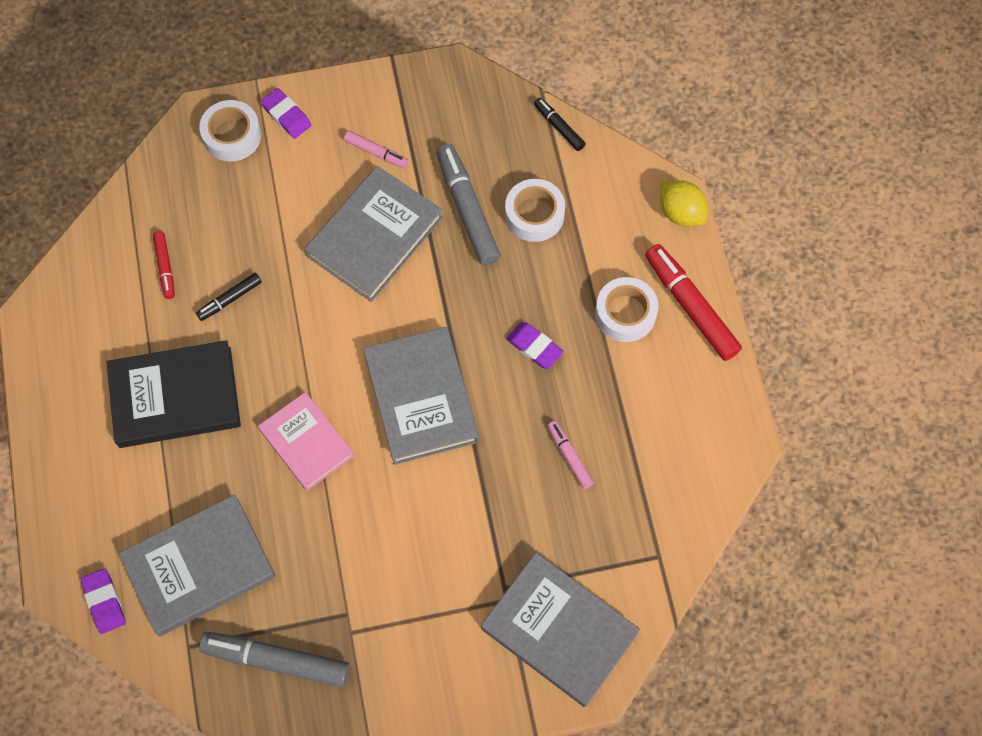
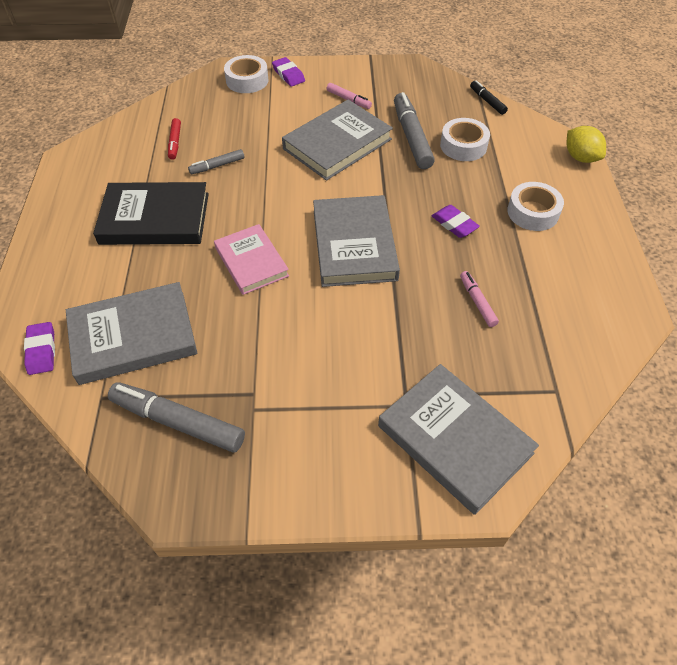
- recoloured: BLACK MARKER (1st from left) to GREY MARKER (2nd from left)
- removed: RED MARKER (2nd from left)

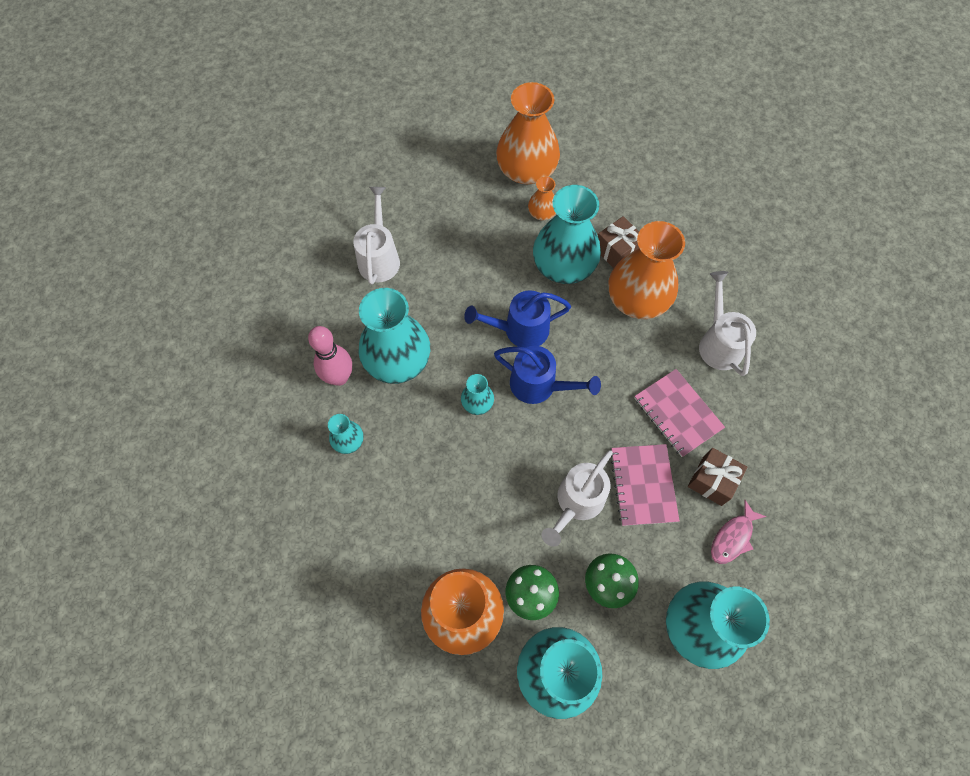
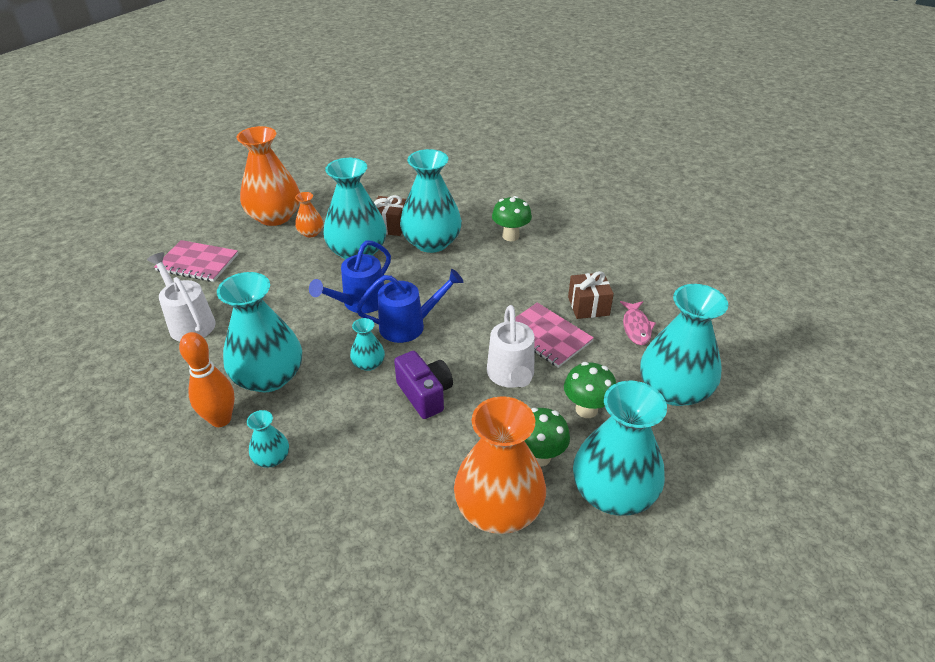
- moved: PINK NOTEBOOK (2nd from left in the first image) to PINK NOTEBOOK (1st from left)
- recoloured: PINK BOWLING PIN to ORANGE BOWLING PIN
- added: PURPLE CAMERA
- recoloured: ORANGE VASE (4th from left) to TURQUOISE VASE (5th from left)
- replaced: WHITE WATERING CAN (3rd from left) to GREEN MUSHROOM (1st from left)

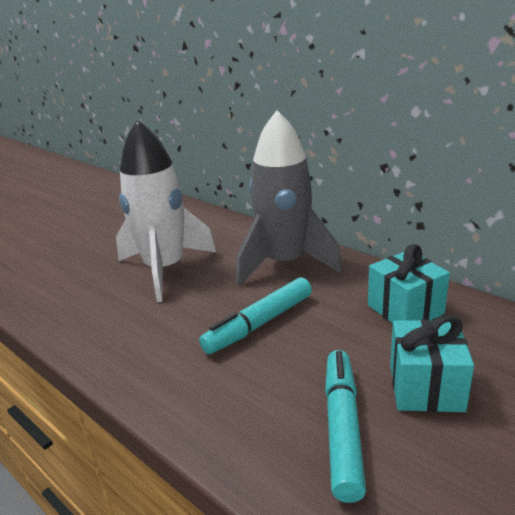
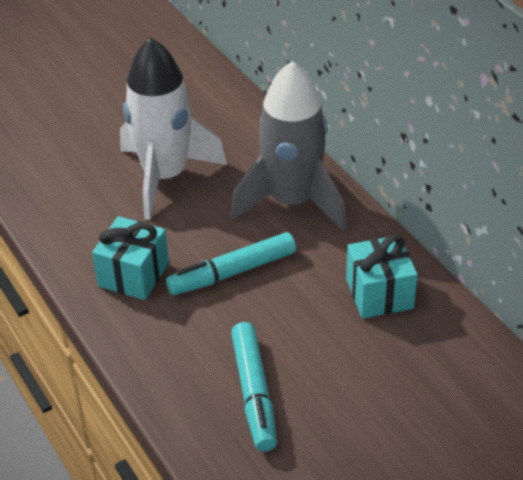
- moved: TURQUOISE GIFT (2nd from left in the first image) to TURQUOISE GIFT (1st from left)
- turned: TURQUOISE MARKER (2nd from left) 150 degrees clockwise

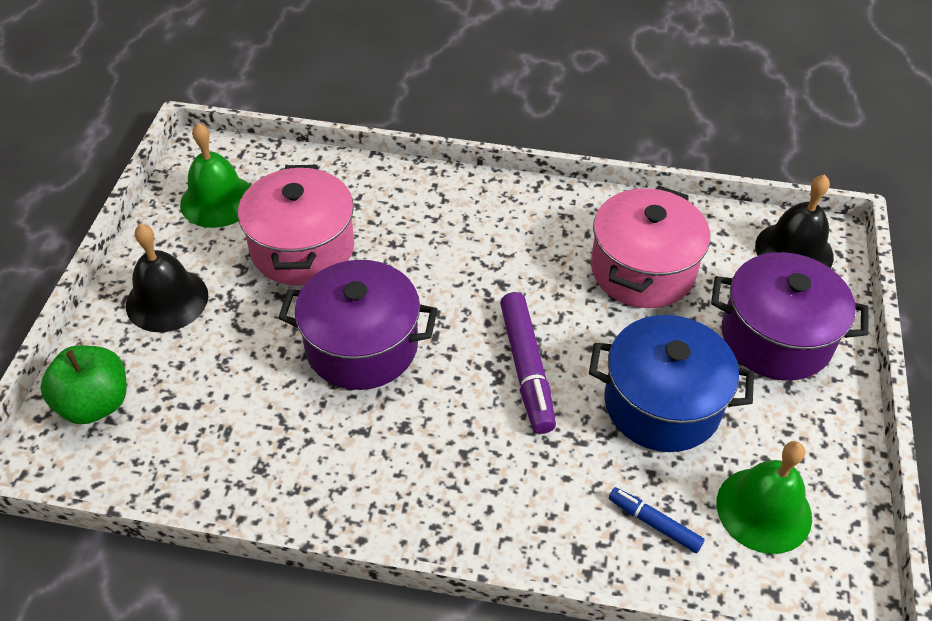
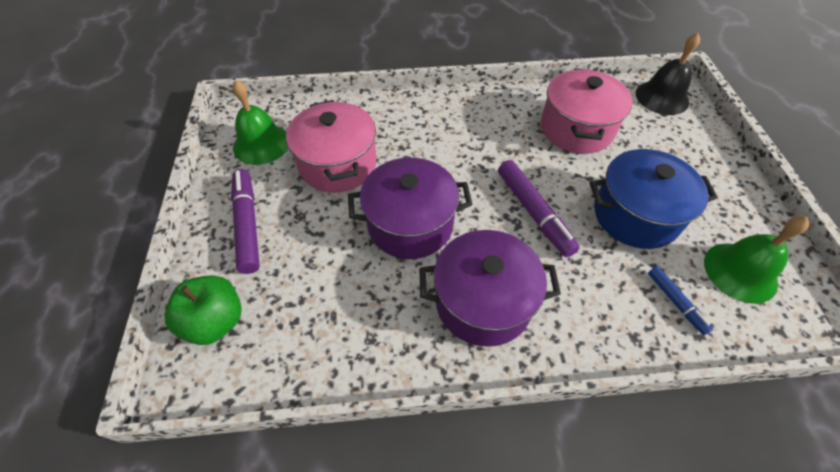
- replaced: BLACK BELL (1st from left) to PURPLE MARKER (1st from left)
- moved: PURPLE POT (2nd from left)
- turned: BLUE MARKER 135 degrees counterclockwise

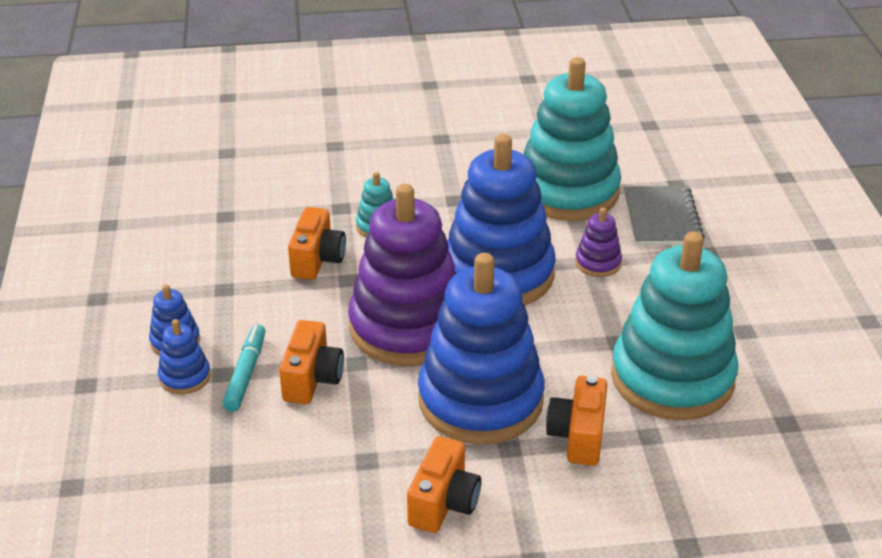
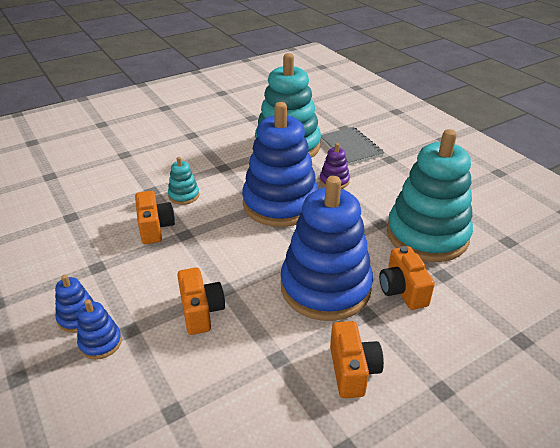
- removed: TURQUOISE MARKER
- removed: PURPLE STACKING TOY (1st from left)

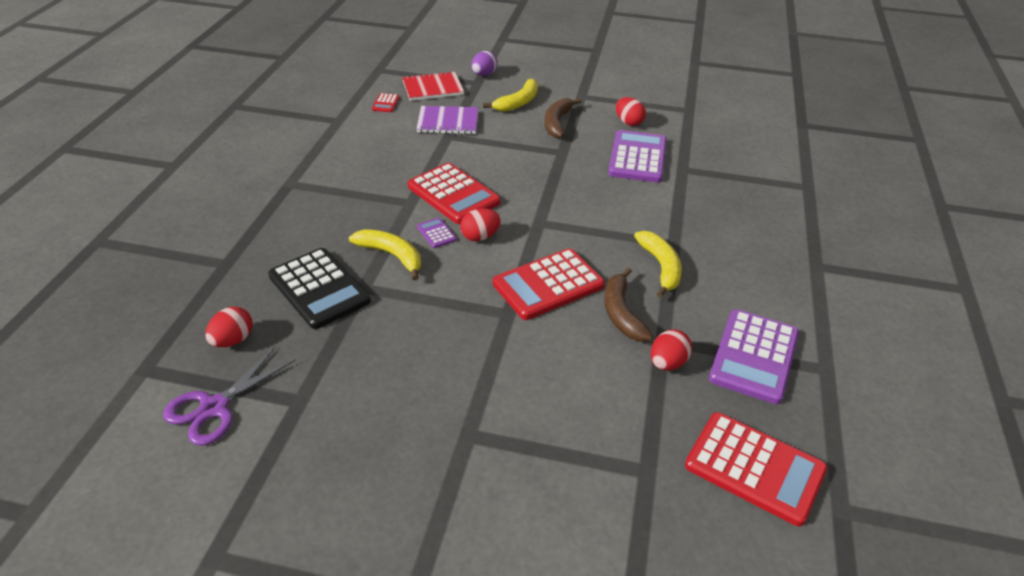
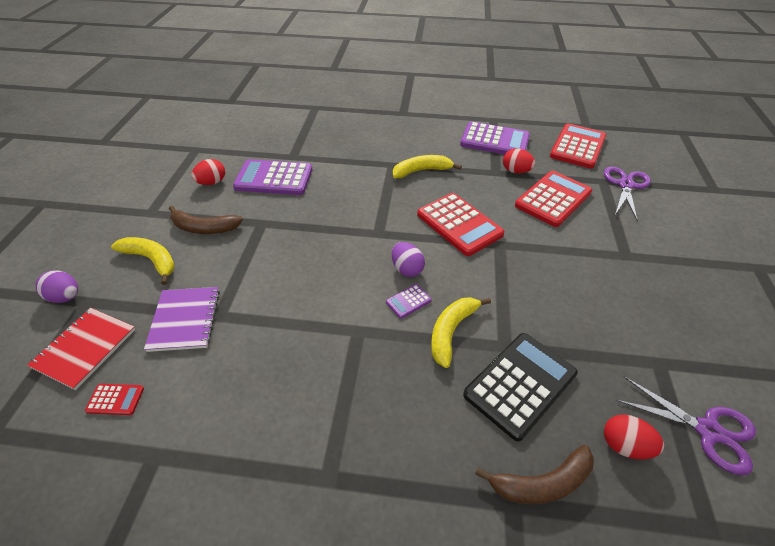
- turned: RED NOTEBOOK 45 degrees clockwise
- recoloured: RED EGG (2nd from left) to PURPLE EGG (2nd from left)
- moved: BROWN BANANA (2nd from left)
- moved: RED CALCULATOR (2nd from left in the first image) to RED CALCULATOR (3rd from left)
- added: PURPLE SCISSORS (1st from left)

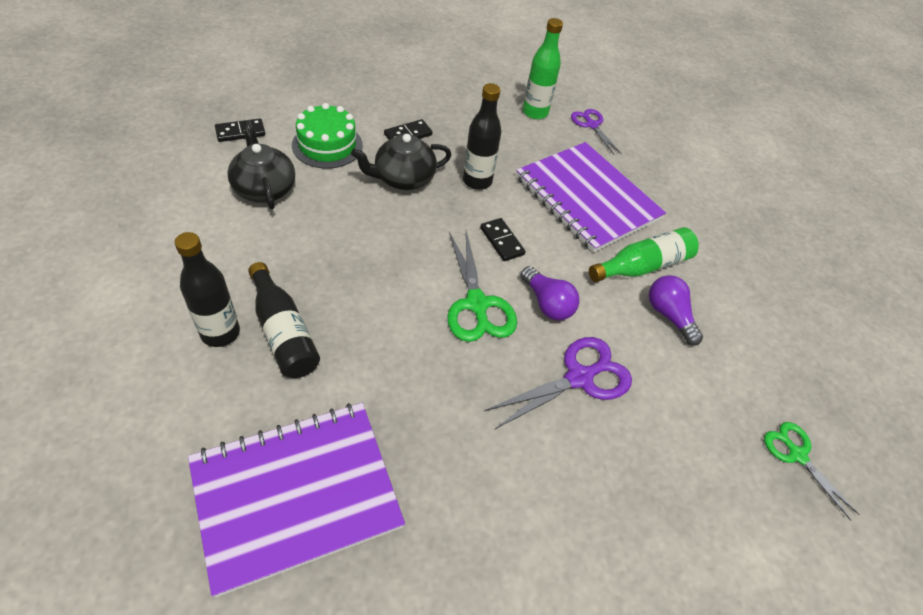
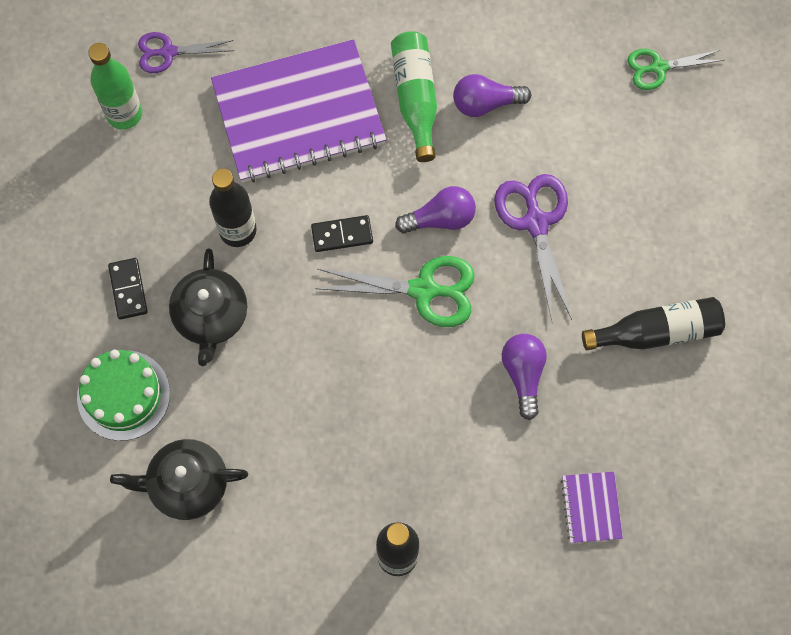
- added: PURPLE LIGHT BULB (3rd from left)
- resized: PURPLE NOTEBOOK (1st from left in the first image) x0.42
- moved: BLACK BOTTLE (2nd from left in the first image) to BLACK BOTTLE (3rd from left)
- removed: BLACK DOMINO (1st from left)

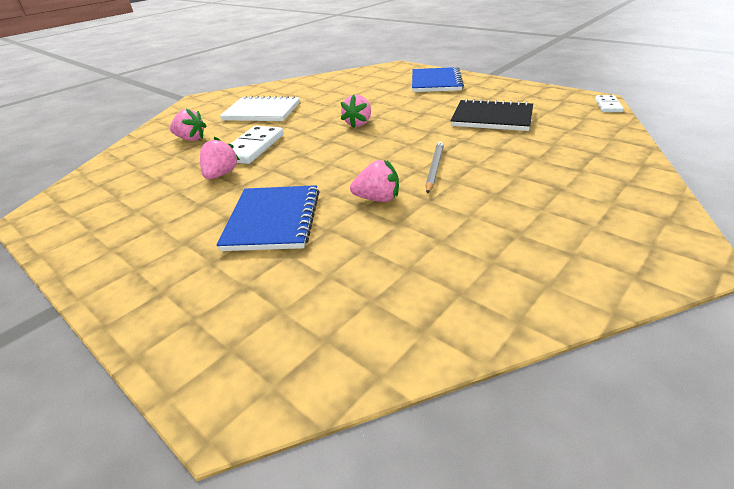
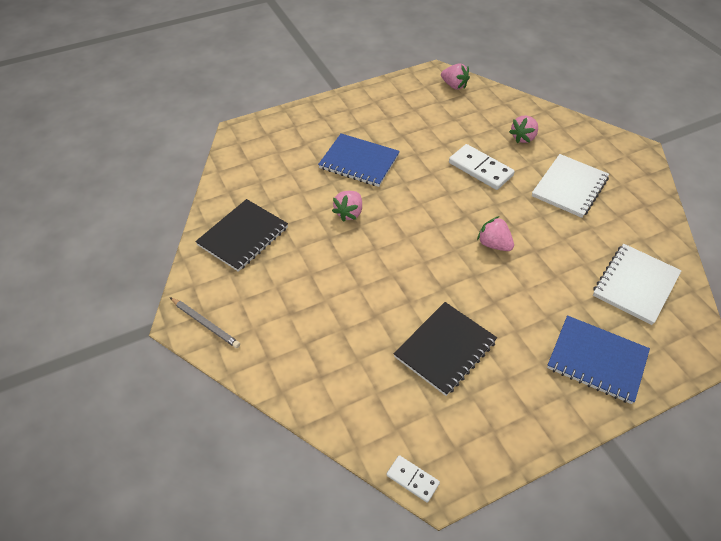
- moved: GREY PENCIL
- added: BLACK NOTEBOOK (1st from left)
- moved: PINK STRAWBERRY (2nd from left)
- added: WHITE NOTEBOOK (2nd from left)

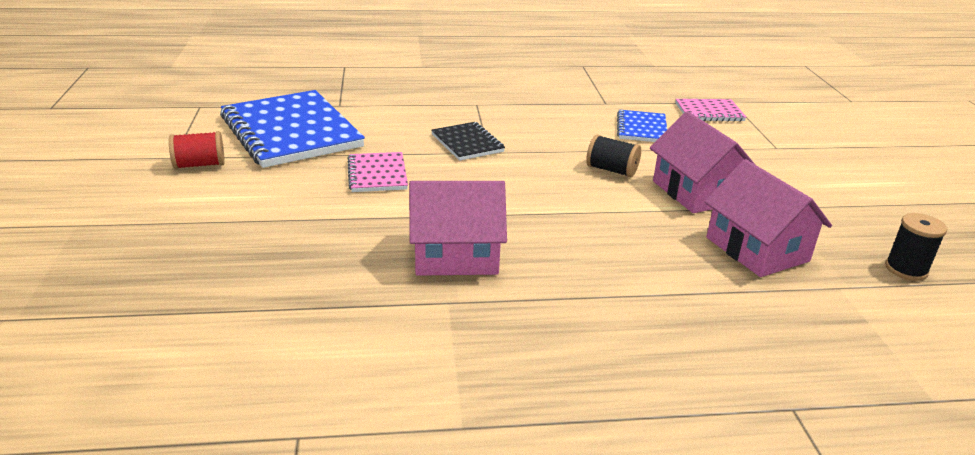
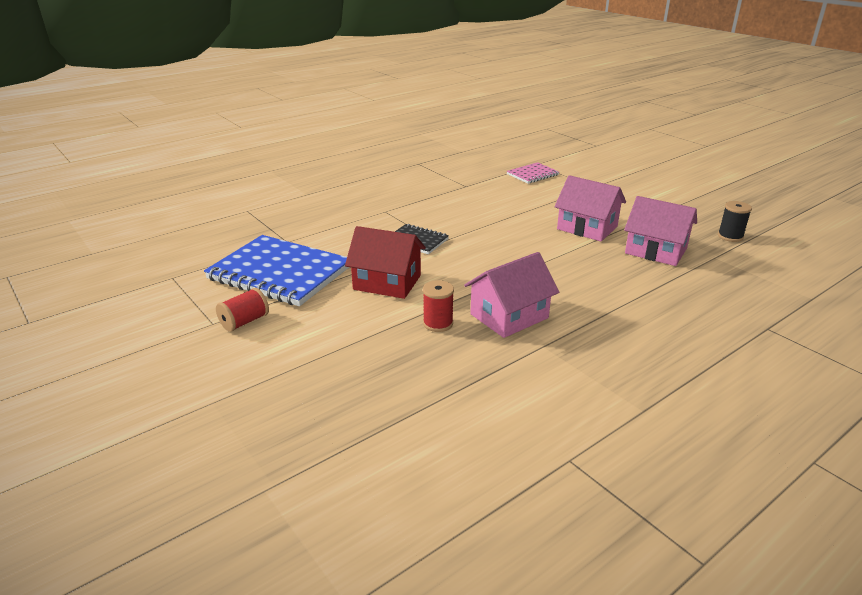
- replaced: PINK NOTEBOOK (1st from left) to RED HOUSE
- added: RED SPOOL (2nd from left)
- removed: BLACK SPOOL (1st from left)
- removed: BLUE NOTEBOOK (2nd from left)

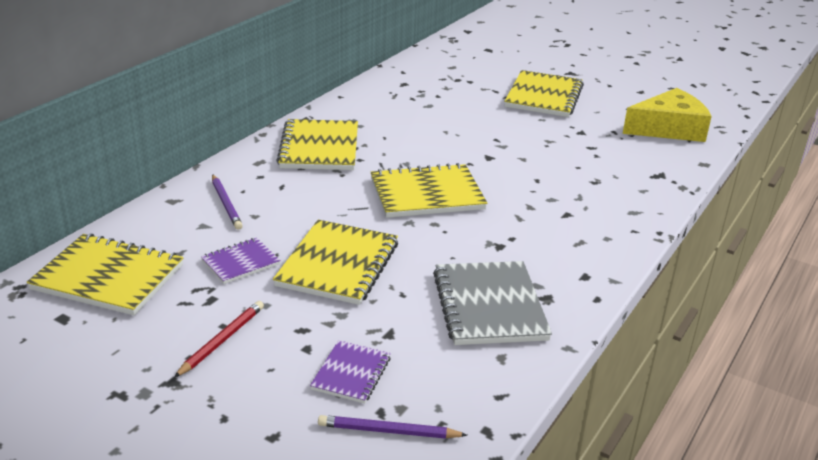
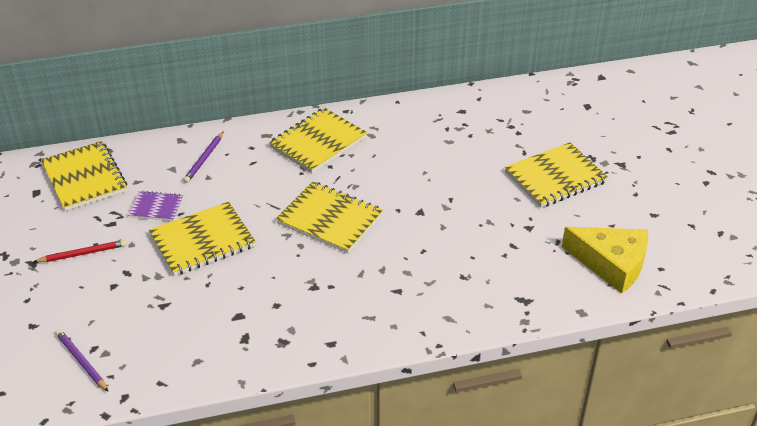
- removed: PURPLE NOTEBOOK (2nd from left)
- removed: GREY NOTEBOOK

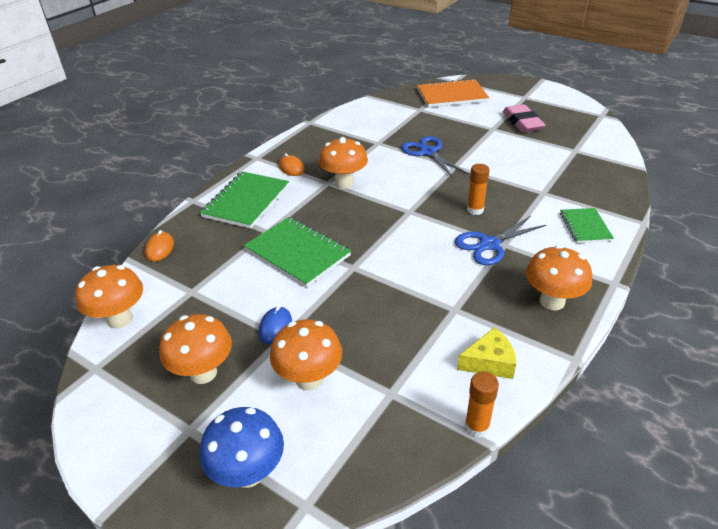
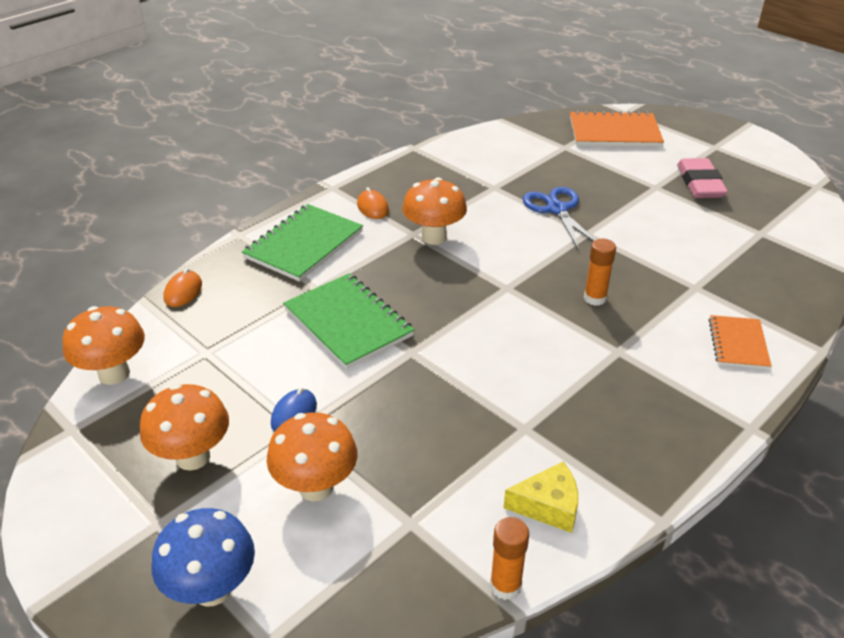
- recoloured: GREEN NOTEBOOK (3rd from left) to ORANGE NOTEBOOK (2nd from left)
- removed: BLUE SCISSORS (2nd from left)
- removed: ORANGE MUSHROOM (5th from left)

